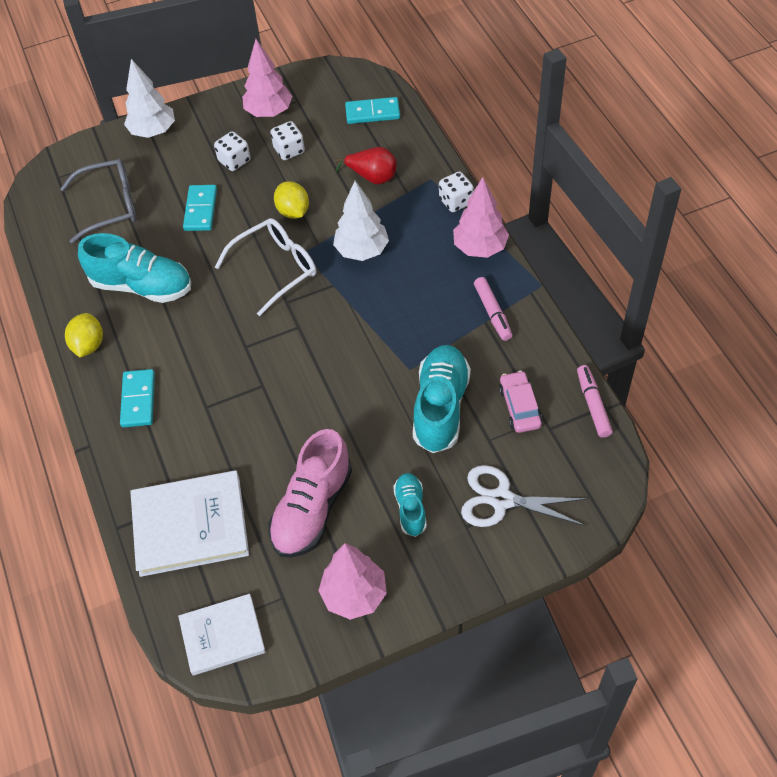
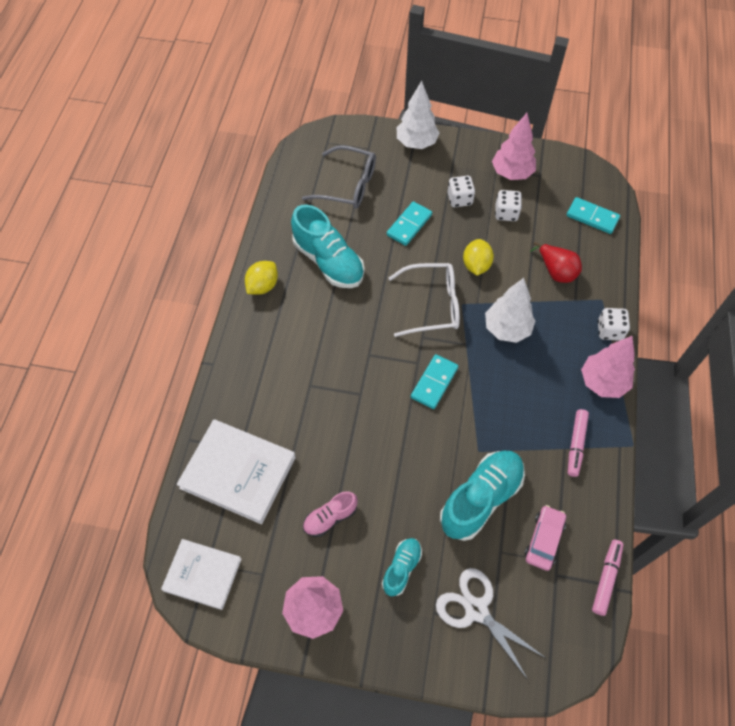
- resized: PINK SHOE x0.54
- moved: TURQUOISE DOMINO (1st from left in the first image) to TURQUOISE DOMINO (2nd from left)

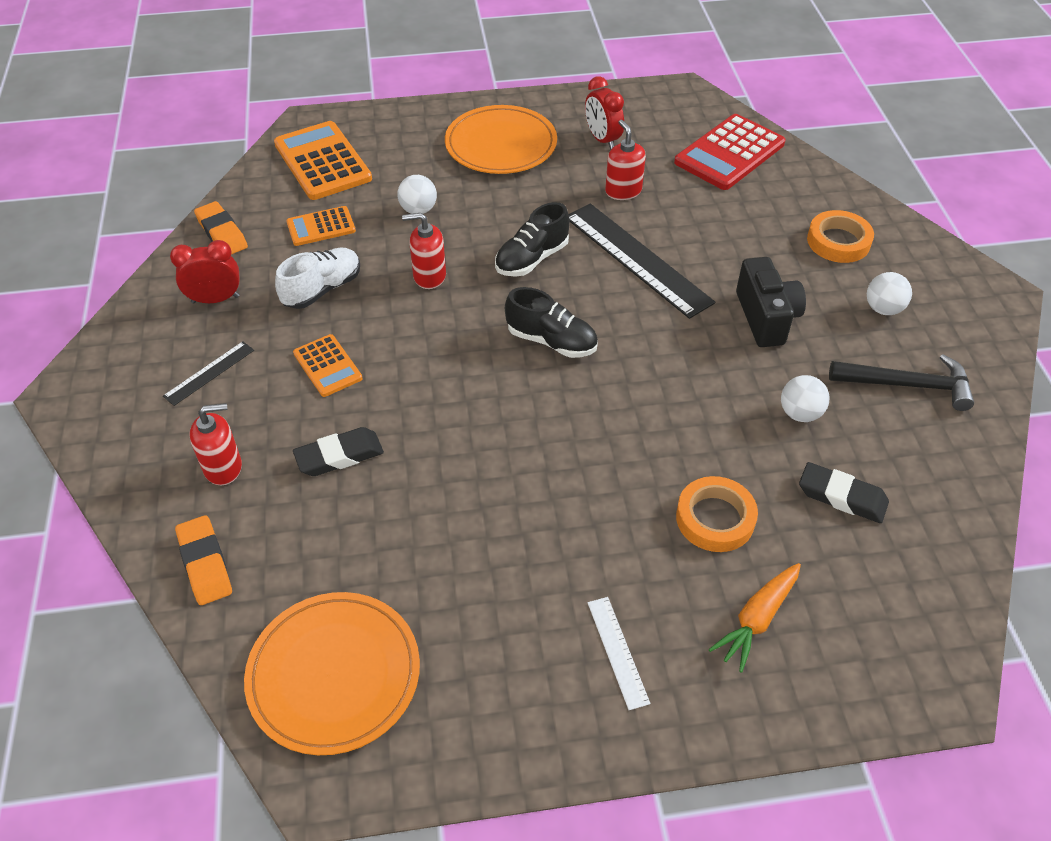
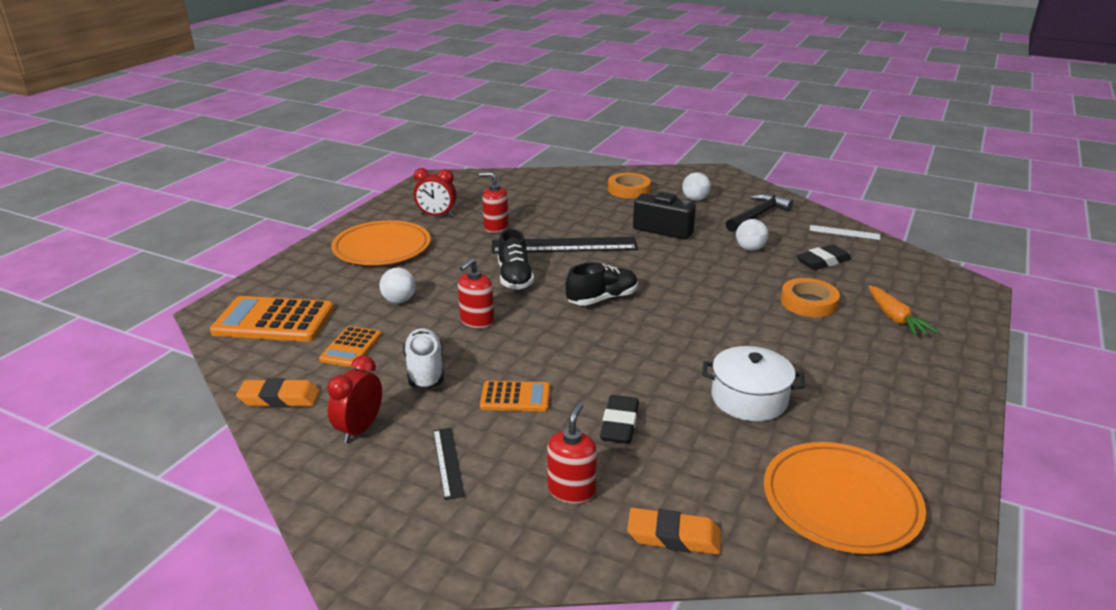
- added: WHITE POT
- moved: WHITE RULER
- removed: RED CALCULATOR

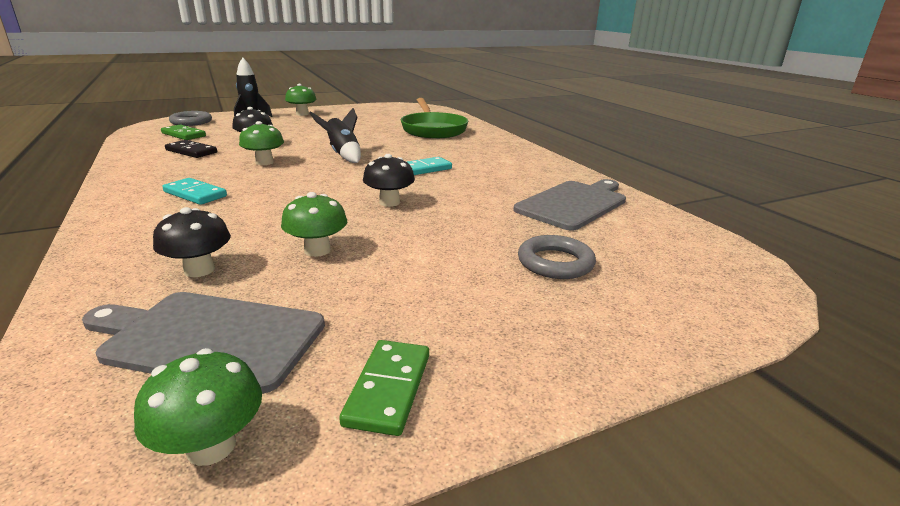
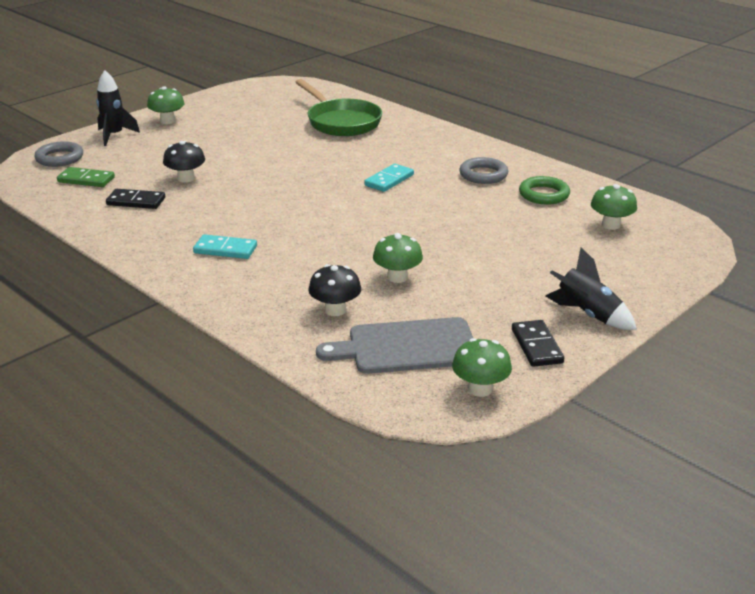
- moved: GREY RING (2nd from left)
- recoloured: GREEN DOMINO (2nd from left) to BLACK DOMINO (2nd from left)
- replaced: GREY CUTTING BOARD (2nd from left) to GREEN RING
- moved: BLACK ROCKET (2nd from left)
- moved: GREEN MUSHROOM (2nd from left in the first image) to GREEN MUSHROOM (4th from left)
- removed: BLACK MUSHROOM (3rd from left)

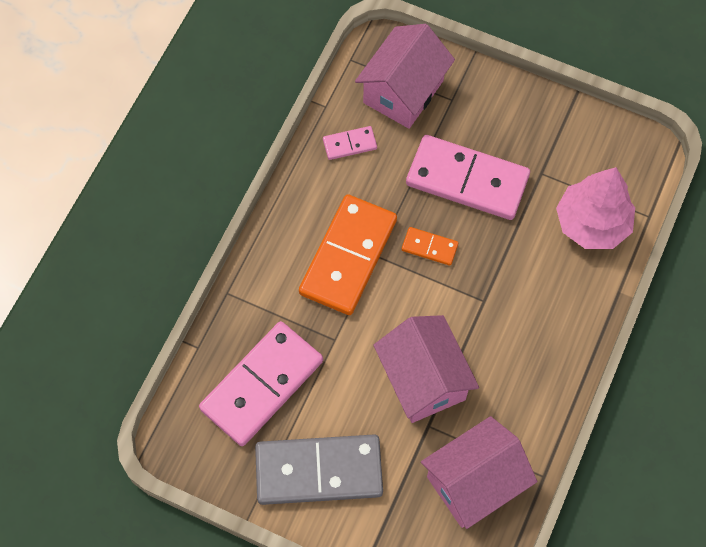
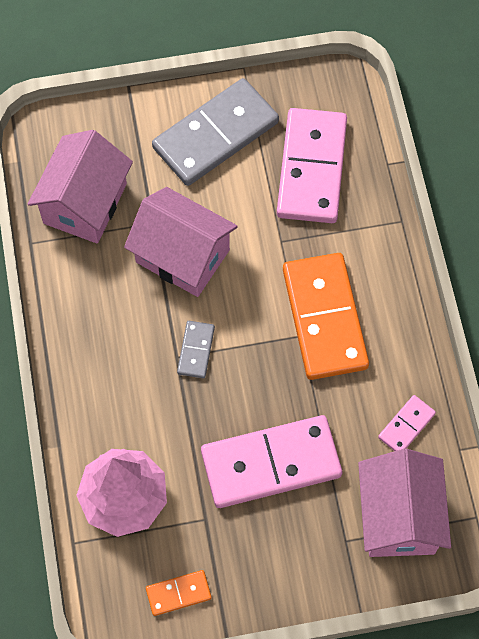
- moved: ORANGE DOMINO (2nd from left in the first image) to ORANGE DOMINO (1st from left)
- added: GREY DOMINO (1st from left)

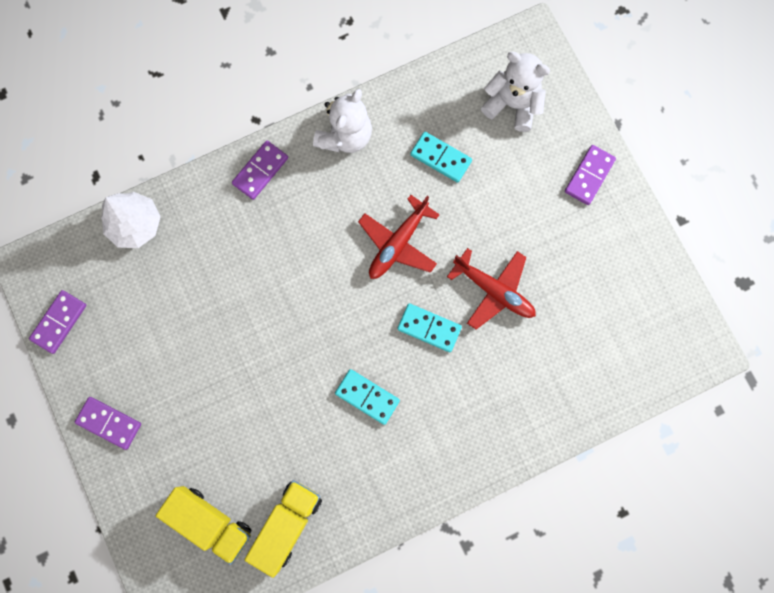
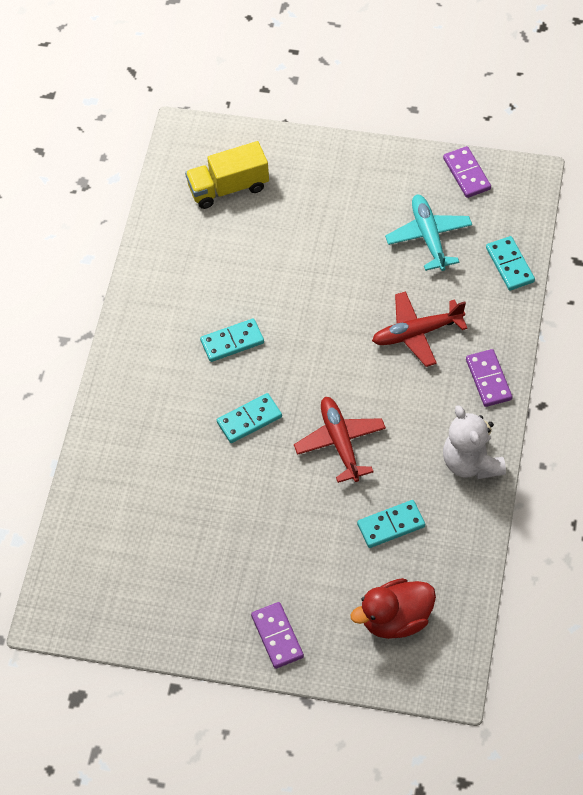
- replaced: WHITE TEDDY BEAR (2nd from left) to RED DUCK
- moved: RED PLANE (2nd from left)
- added: TURQUOISE PLANE
- replaced: WHITE TREE to TURQUOISE DOMINO (4th from left)
- removed: PURPLE DOMINO (2nd from left)
- removed: YELLOW TRUCK (2nd from left)

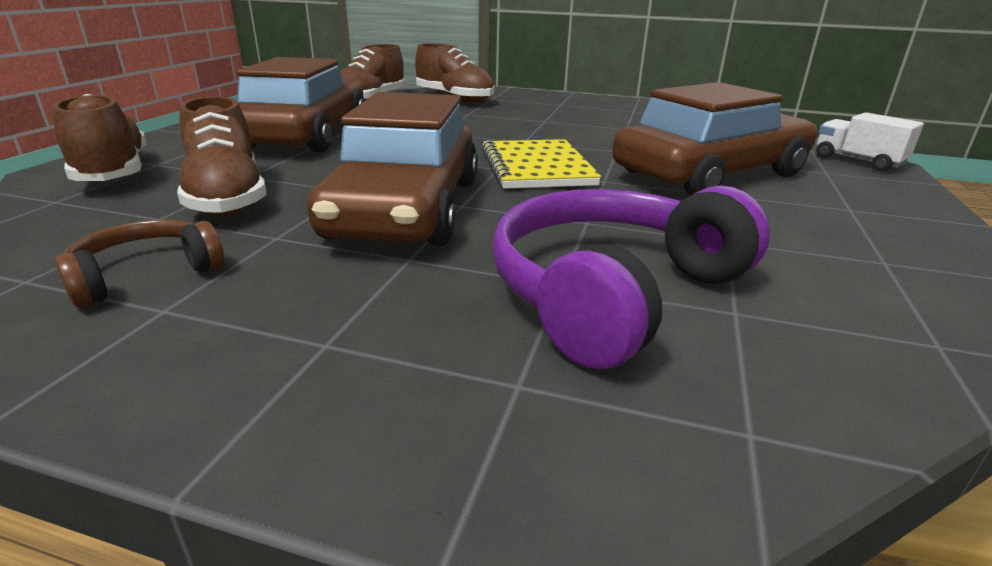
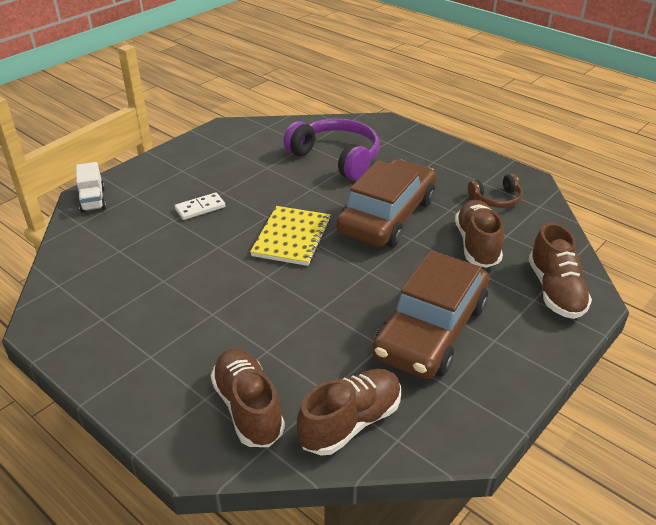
- replaced: BROWN CAR (3rd from left) to WHITE DOMINO
- turned: PURPLE HEADPHONES 120 degrees counterclockwise

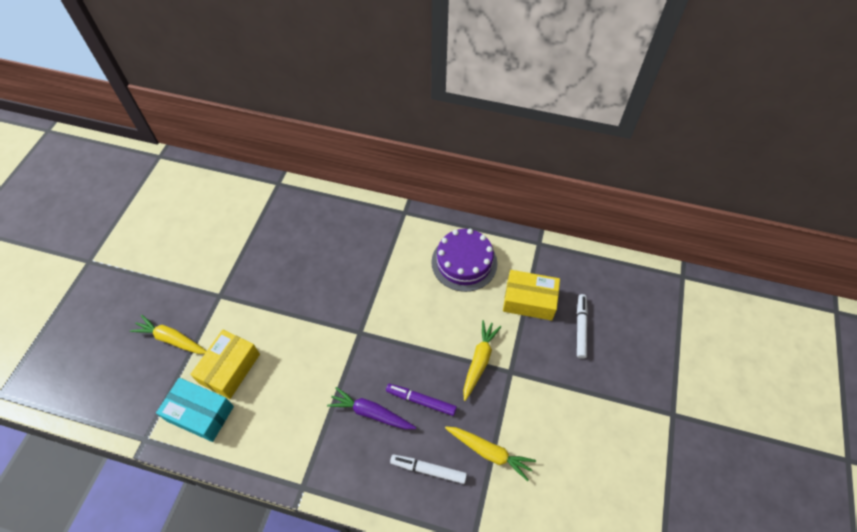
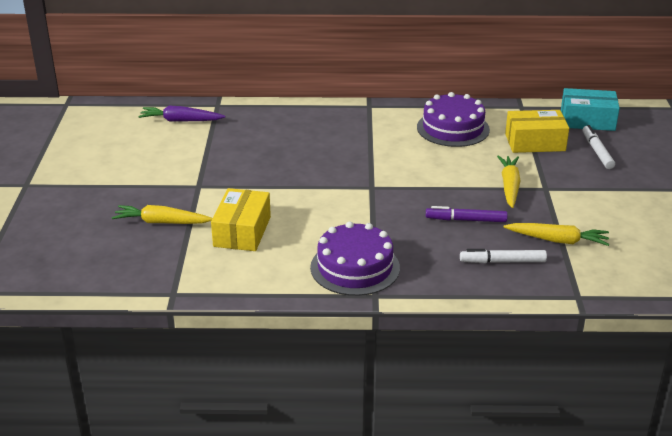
- moved: PURPLE CARROT
- added: PURPLE CAKE (1st from left)
- moved: TURQUOISE BOX

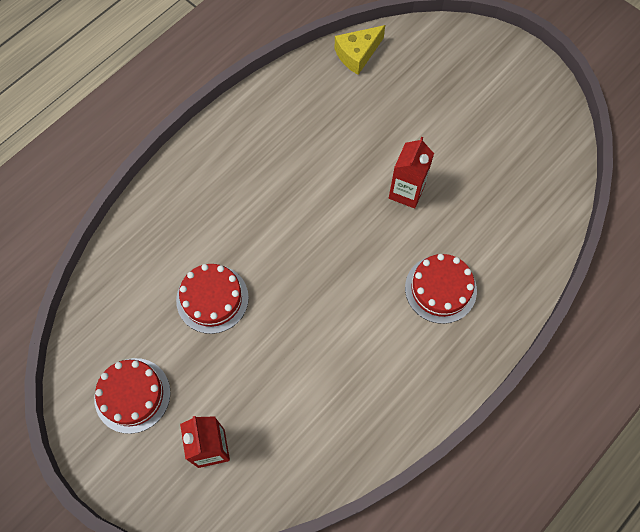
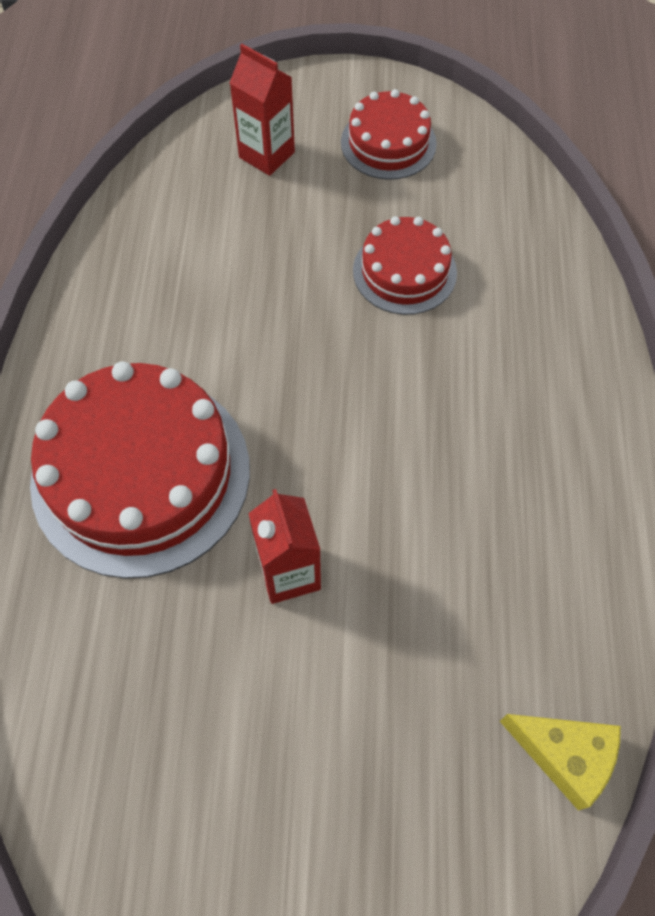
- resized: RED CAKE (3rd from left in the first image) x1.86
- turned: YELLOW CHEESE 105 degrees clockwise

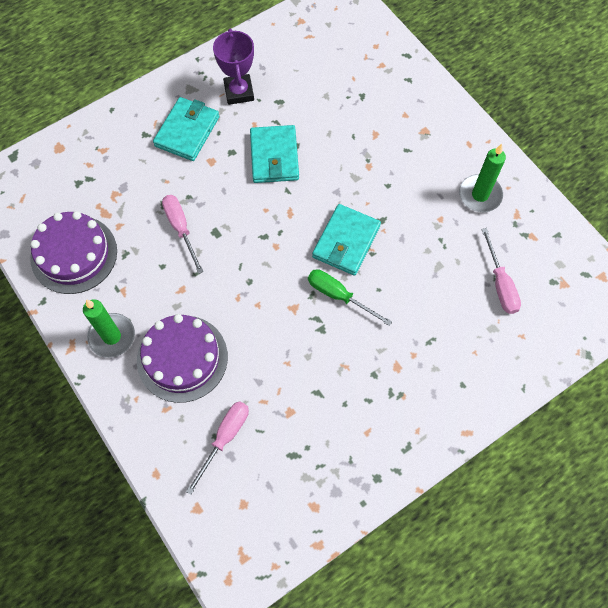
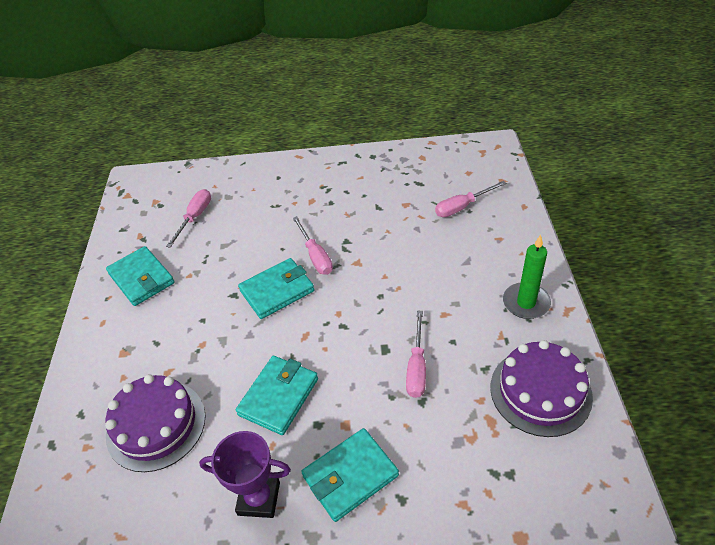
- moved: PURPLE CAKE (2nd from left in the first image) to PURPLE CAKE (1st from left)
- replaced: GREEN CANDLE (2nd from left) to TURQUOISE WALLET (1st from left)
- turned: PURPLE TROPHY 75 degrees clockwise
- recoloured: GREEN SCREWDRIVER to PINK SCREWDRIVER (2nd from left)

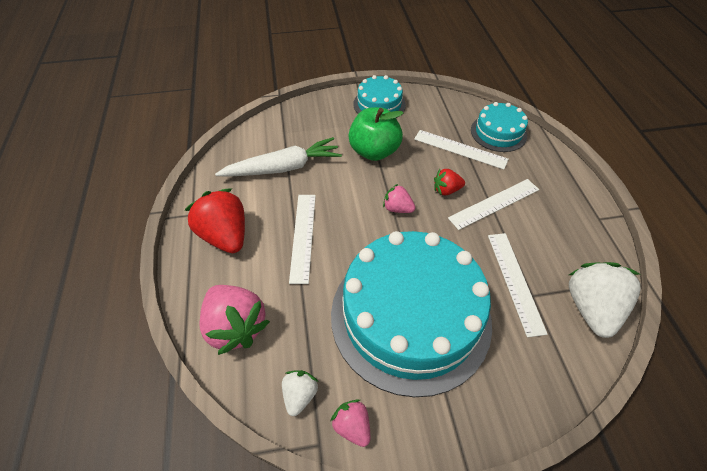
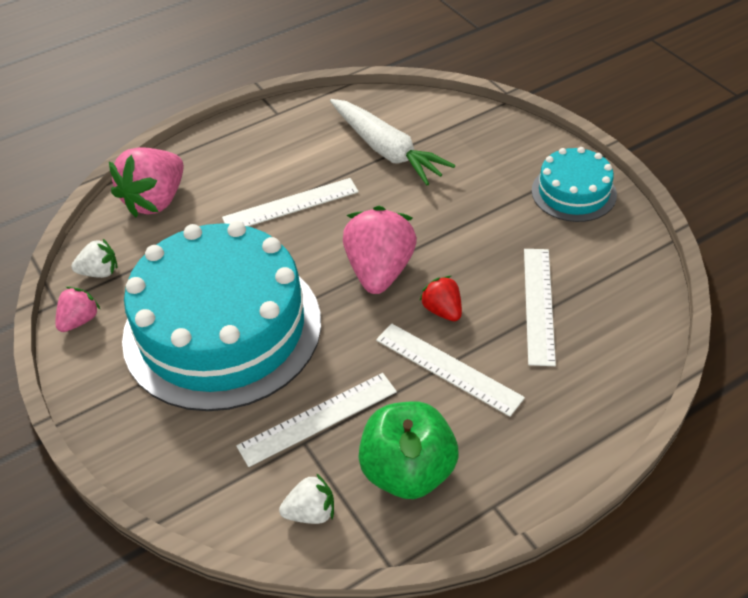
- resized: WHITE STRAWBERRY (2nd from left) x0.53
- resized: PINK STRAWBERRY (3rd from left) x1.90
- moved: GREEN APPLE
- removed: RED STRAWBERRY (1st from left)
- removed: TURQUOISE CAKE (3rd from left)

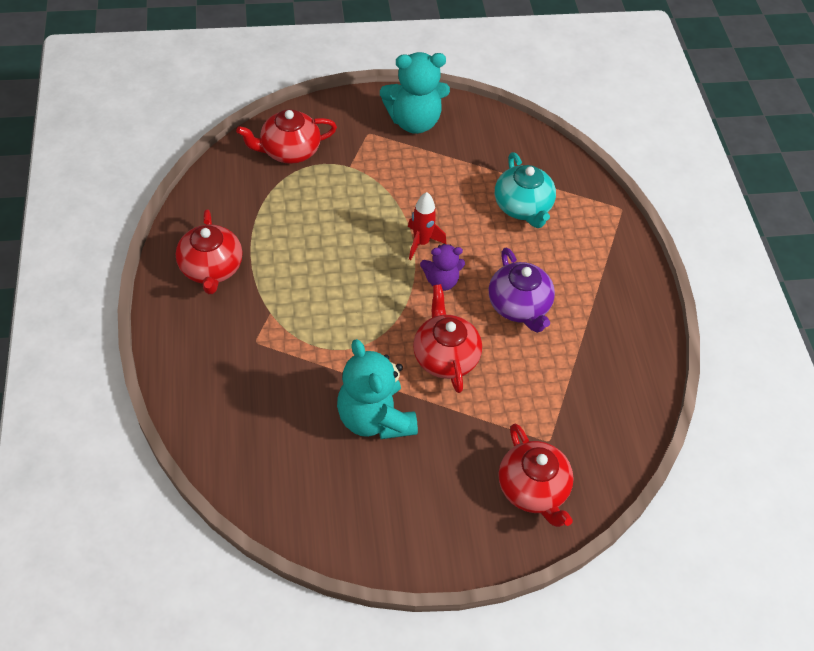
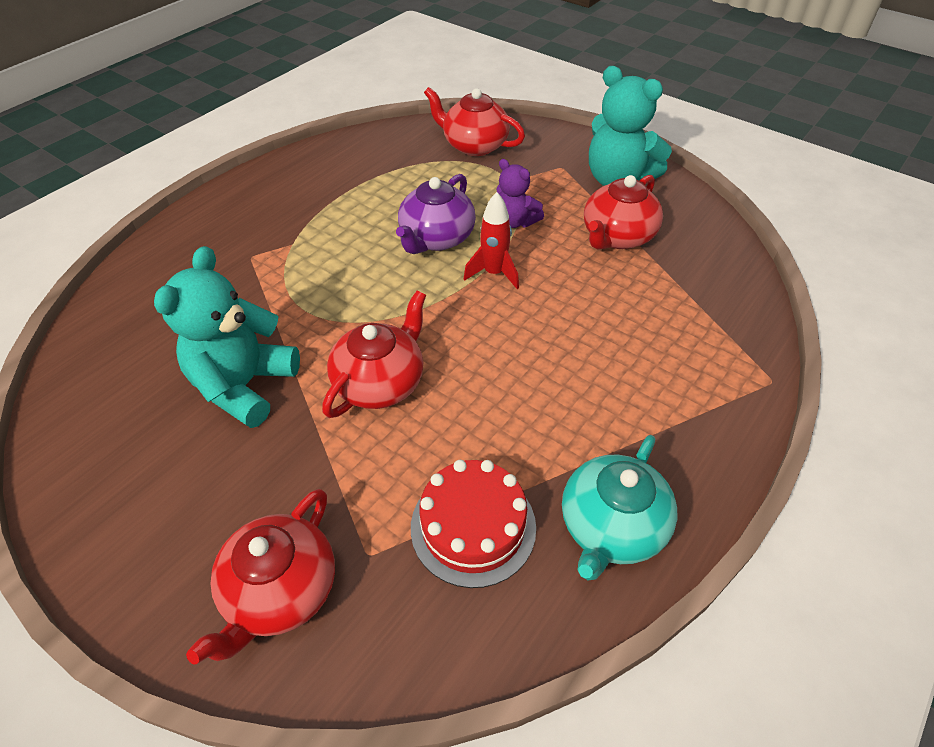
- moved: PURPLE TEAPOT
- added: RED CAKE
- moved: PURPLE TEDDY BEAR
- moved: TURQUOISE TEAPOT
- moved: RED TEAPOT (1st from left in the first image) to RED TEAPOT (4th from left)

